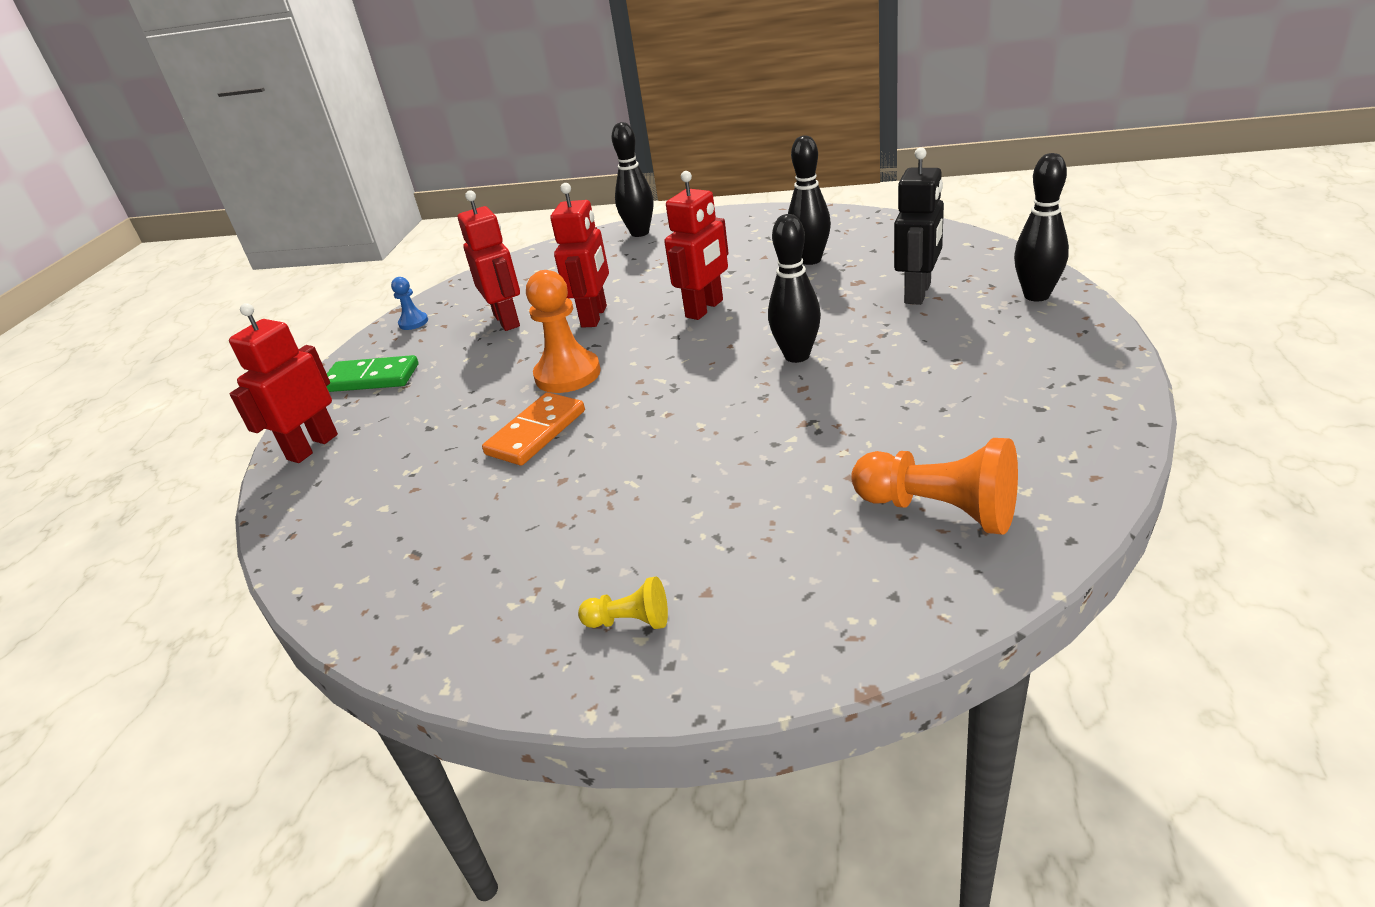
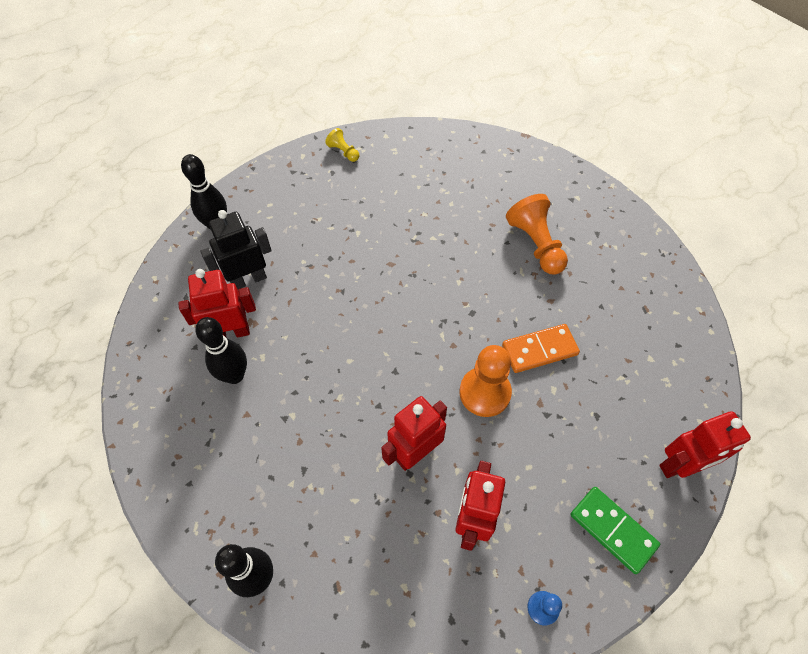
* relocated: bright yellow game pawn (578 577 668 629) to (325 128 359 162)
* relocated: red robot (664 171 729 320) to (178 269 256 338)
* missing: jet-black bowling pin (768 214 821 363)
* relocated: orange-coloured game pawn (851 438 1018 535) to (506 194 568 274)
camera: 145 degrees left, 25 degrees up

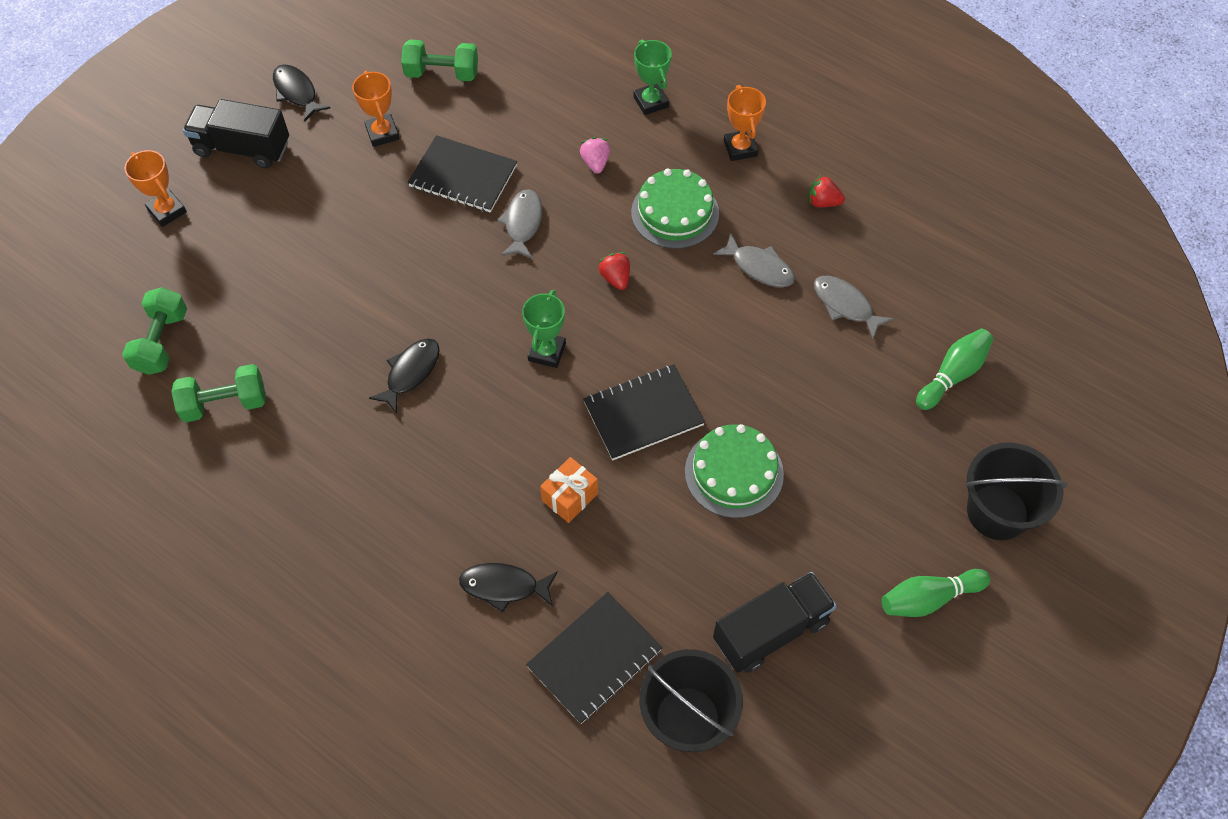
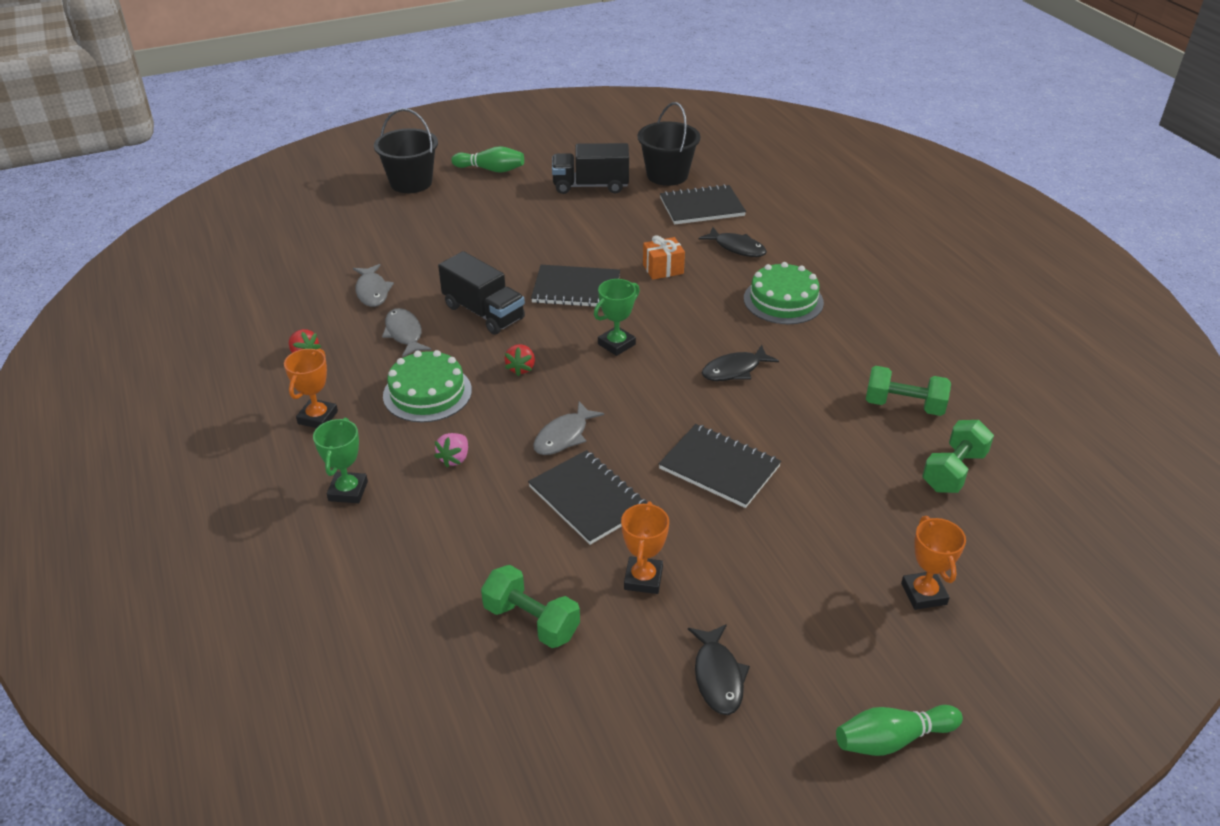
* relocated: jet-black lorry (183 99 289 168) to (438 251 525 335)
* relocated: emerald gateau (685 424 784 518) to (744 262 824 324)
* relocated: emerald bowling pin (916 329 993 410) to (836 705 963 756)
* appeared: jet-black exercise book (659 424 781 508)
camera: 150 degrees left, 20 degrees down

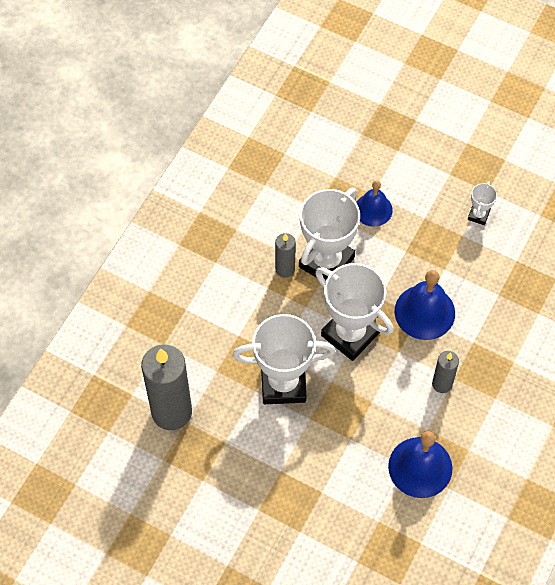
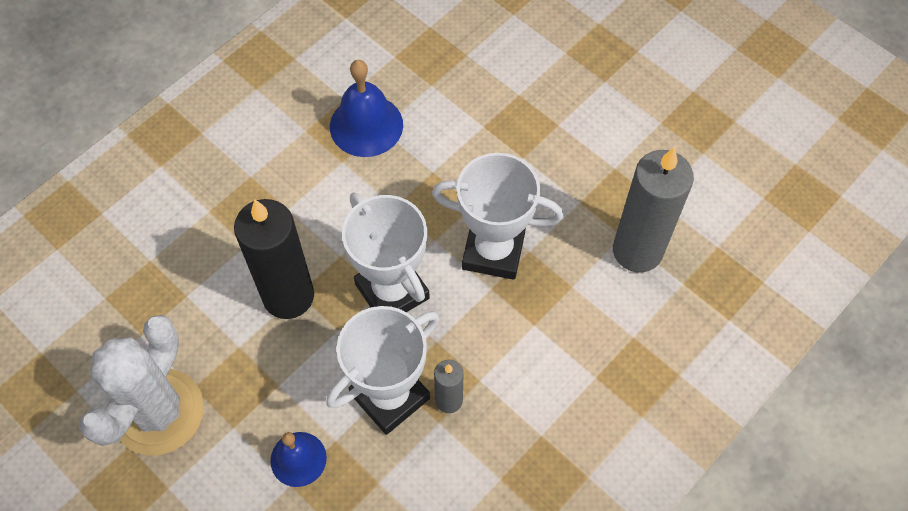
* exchanged: blue bell (394 270 455 340) to jet-black candle (234 199 314 319)
* missing: grey candle (432 351 459 393)
* exchanged: pure white trophy (468 181 497 225) to pure white cactus (79 315 204 456)
camera: 165 degrees left, 0 degrees up

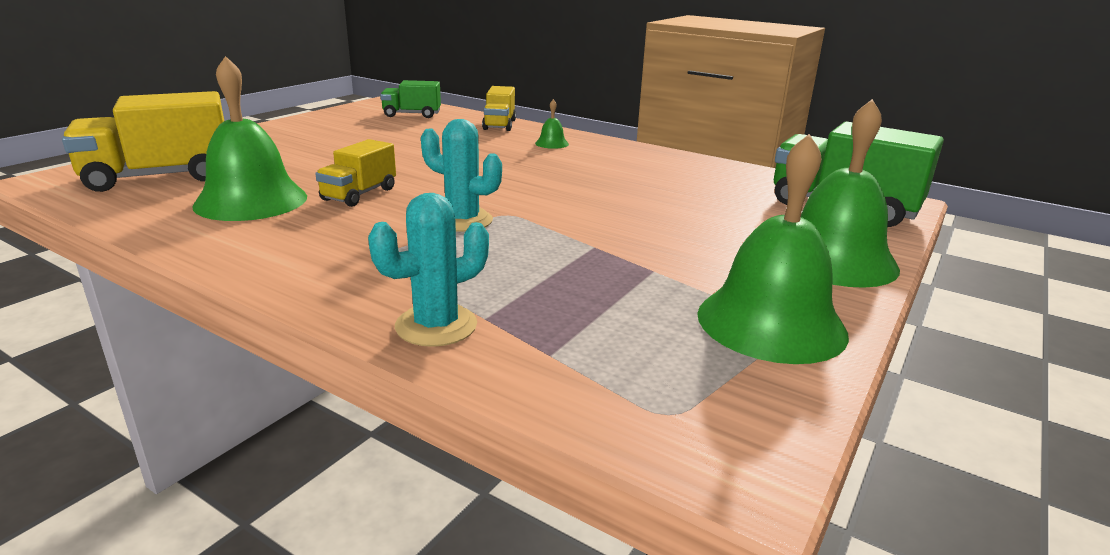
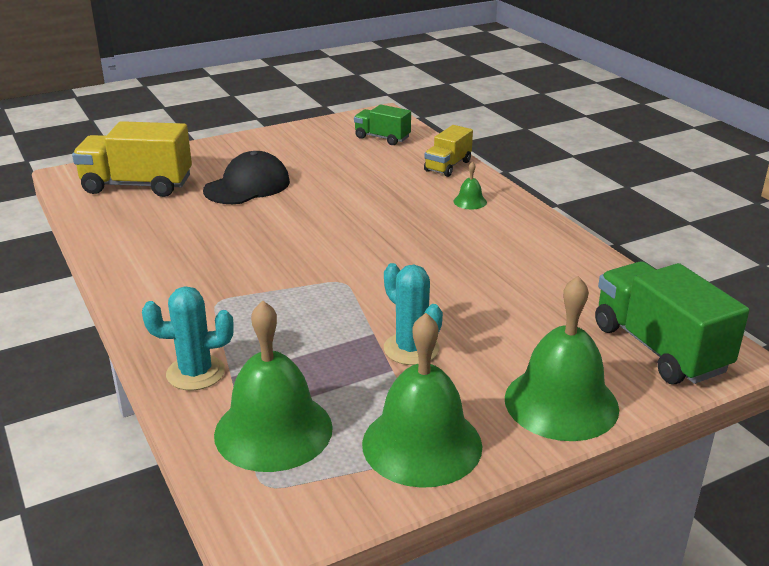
* relocated: emerald bell (192 56 307 221) to (214 300 333 472)
* missing: bright yellow lorry (315 139 396 207)
* relocated: aqua cactus (421 119 502 232) to (384 263 443 365)
* appeared: jet-black baseball cap (203 151 290 204)
camera: 30 degrees right, 5 degrees up

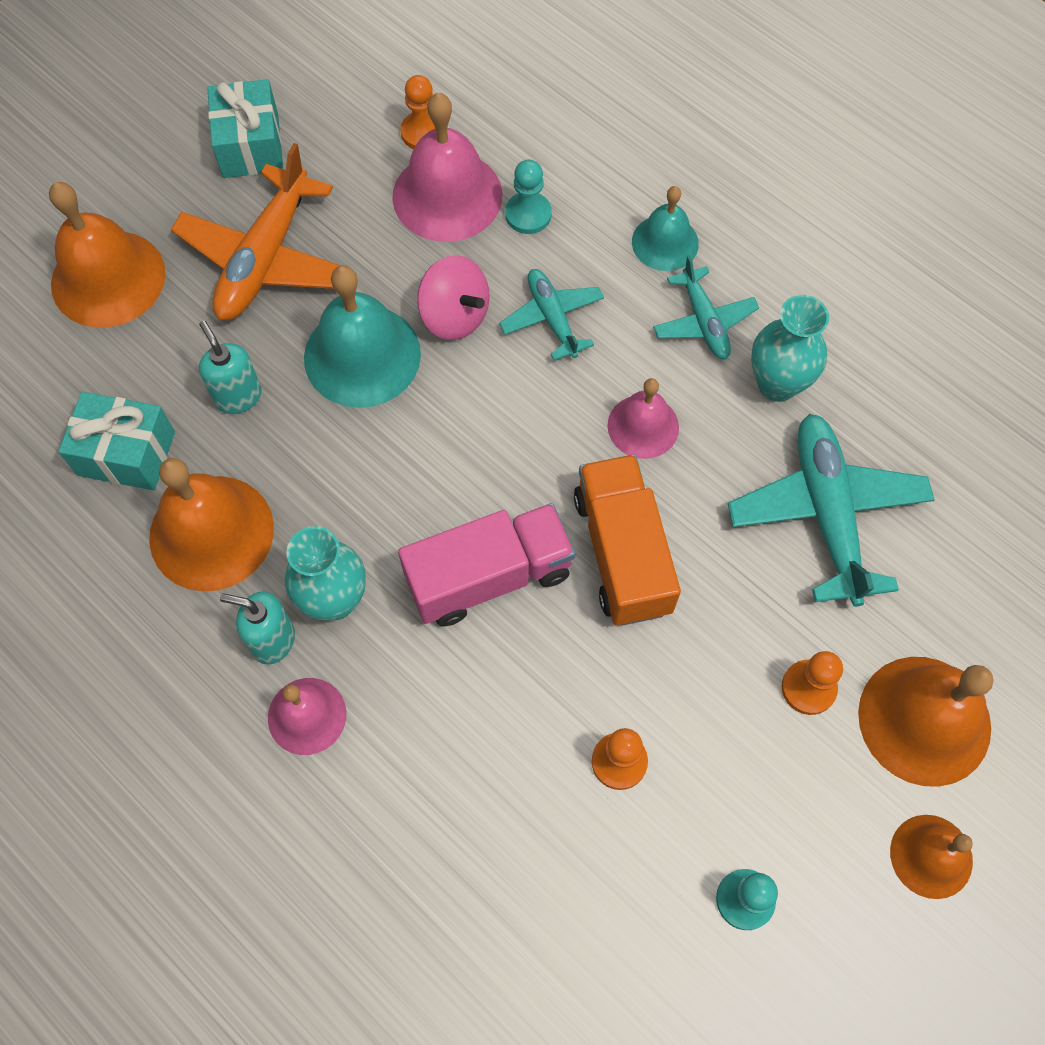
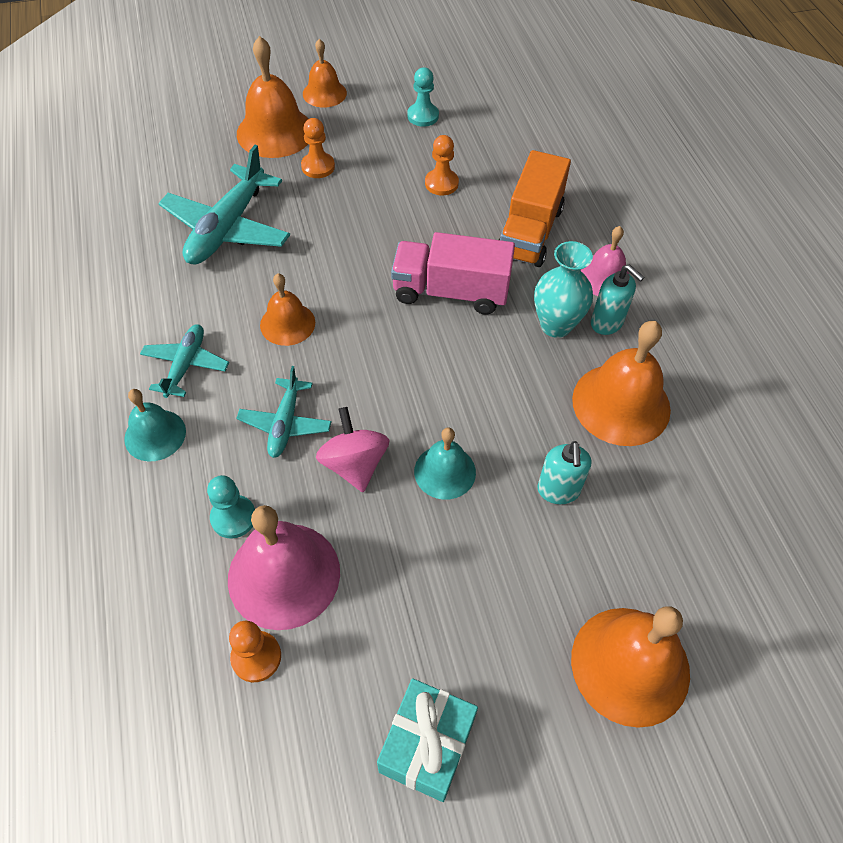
* missing: aqua gift (58 392 175 490)
* missing: orange-coloured aeroplane (171 143 341 320)
* size: aqua bell (304 265 421 408) = (414 427 476 499) x0.60
* relocated: orange-coloured lorry (574 455 681 625) to (499 150 571 267)
* colour: rosy bell (608 378 679 459) to orange-coloured bell (260 274 315 346)
* missing: aqua flower vase (751 295 829 402)
camera: 150 degrees left, 10 degrees down

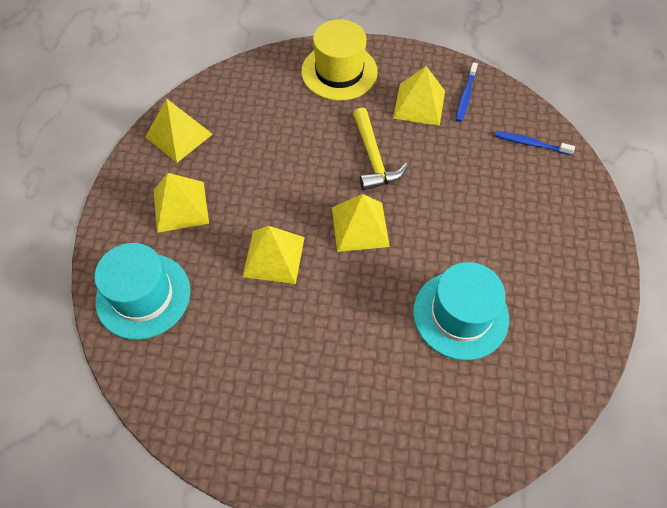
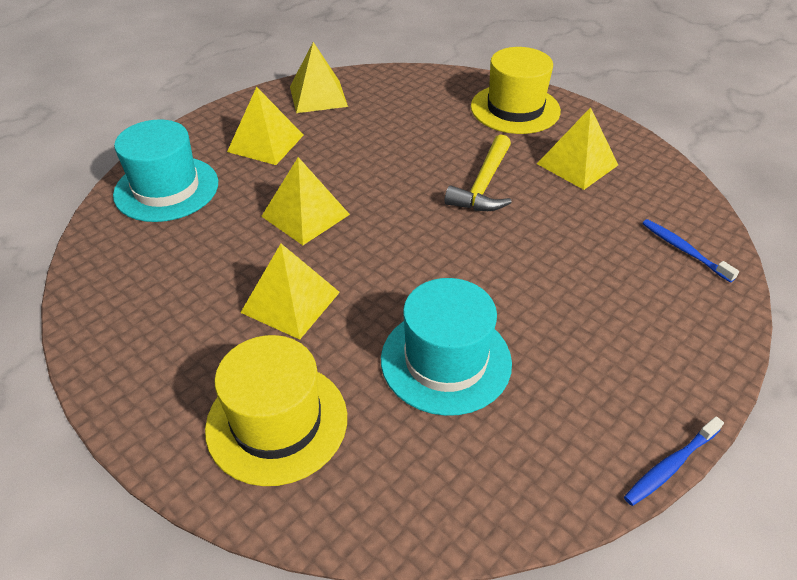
* relocated: bright yellow pyramid shape (332 194 390 252) to (240 244 340 340)
* relocated: blue dental brush (456 62 478 122) to (624 416 724 506)
* appeared: bright yellow top hat (205 335 347 486)
camera: 35 degrees right, 15 degrees down

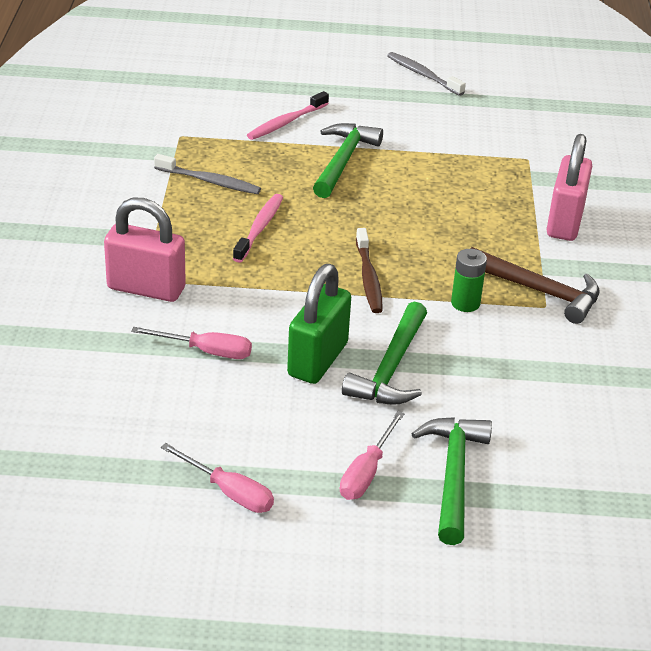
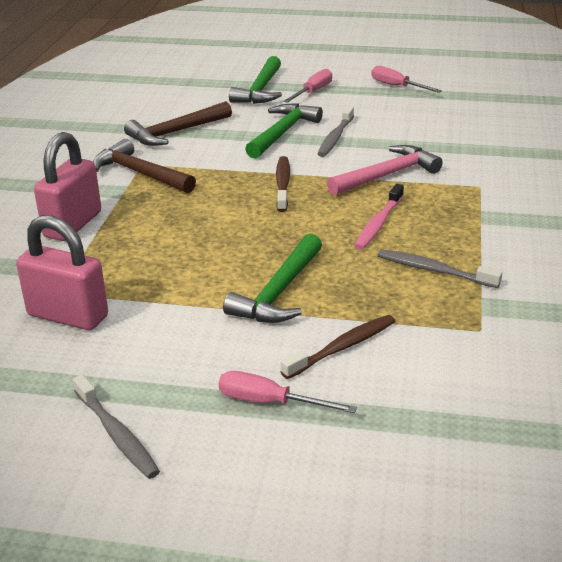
* relocated: rosy padlock (104 198 186 302) to (16 215 108 330)
* relocated: rosy hand screwdriver (131 327 252 359) to (219 371 357 413)
* colour: rosy dental brush (247 91 329 140) to brown dental brush (281 315 395 379)
* exchanged: emerald padlock (287 264 351 384) to grey dental brush (318 106 354 157)
* missing: emerald power cell (451 249 487 312)
* appeared: brown carpenter's hammer (124 101 232 146)
* appeared: rosy carpenter's hammer (327 145 443 195)
camera: 170 degrees left, 5 degrees down

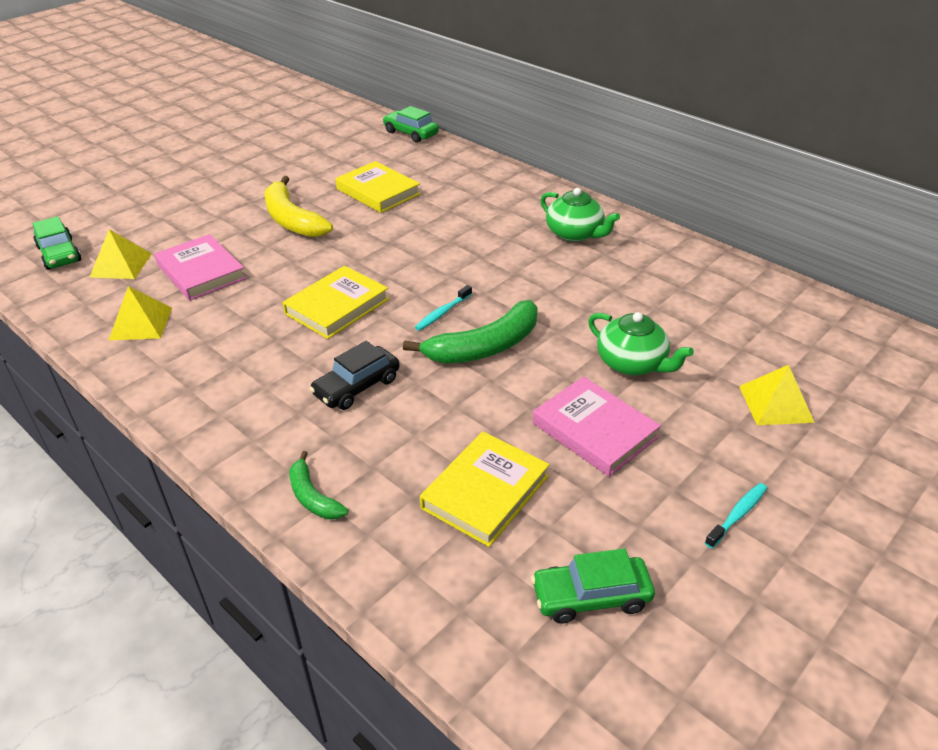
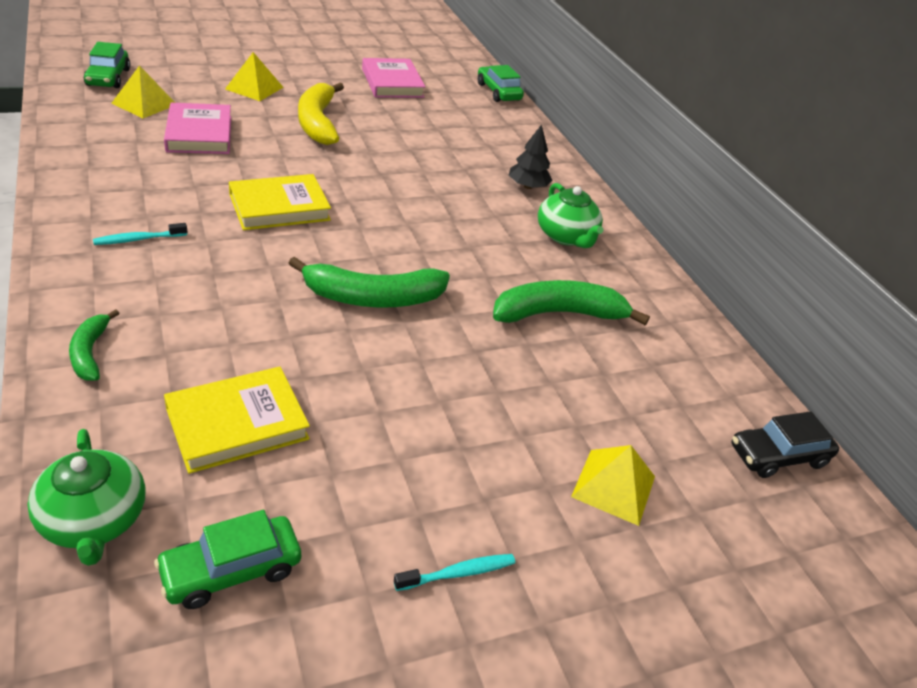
* relocated: bright yellow pyramid shape (109 286 172 340) to (225 52 284 101)
* relocated: jet-black car (309 341 400 410) to (731 411 839 478)
* missing: bright yellow hardback (335 161 421 213)
* relocated: aqua dental brush (415 285 472 331) to (93 223 187 245)
* spun: emerald car (531 548 655 624) = (154 510 301 609) 45 degrees counterclockwise
* relocated: rosy hardback (533 376 661 477) to (362 58 426 98)
* relocated: emerald teapot (588 312 694 375) to (27 429 146 566)
* appeared: emerald toy banana (493 280 650 325)
* appeared: jet-black toy tree (509 124 553 189)
camera: 20 degrees right, 0 degrees up

